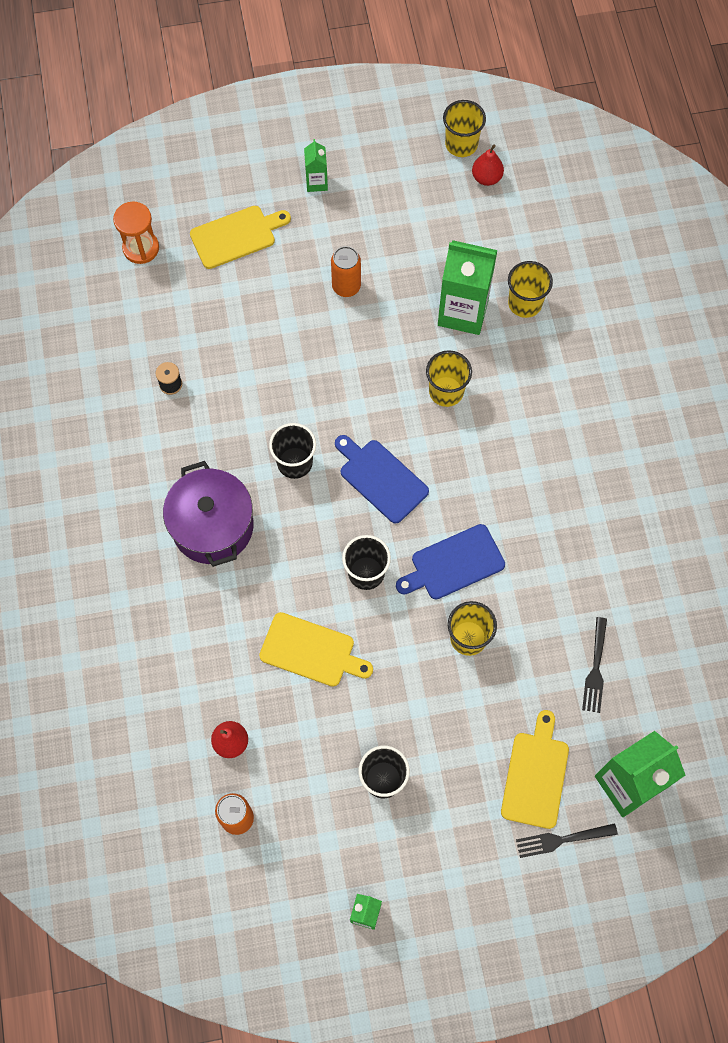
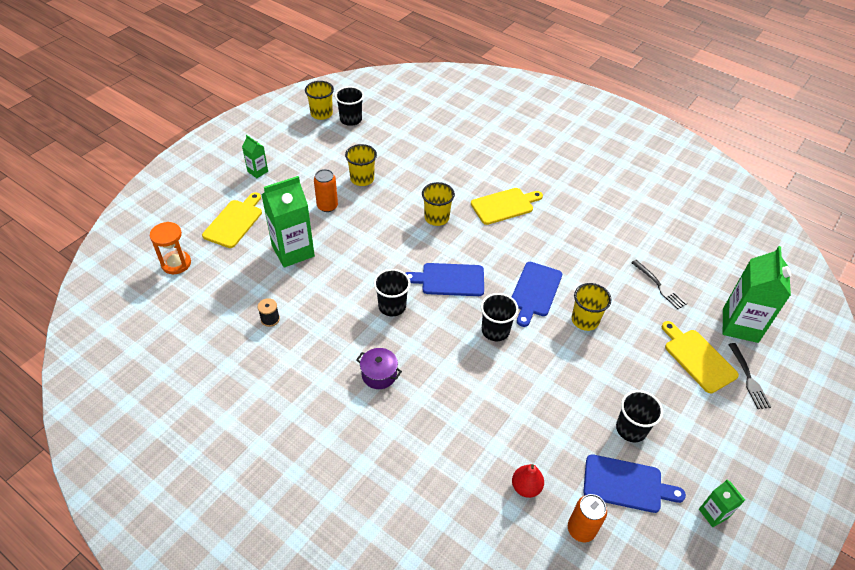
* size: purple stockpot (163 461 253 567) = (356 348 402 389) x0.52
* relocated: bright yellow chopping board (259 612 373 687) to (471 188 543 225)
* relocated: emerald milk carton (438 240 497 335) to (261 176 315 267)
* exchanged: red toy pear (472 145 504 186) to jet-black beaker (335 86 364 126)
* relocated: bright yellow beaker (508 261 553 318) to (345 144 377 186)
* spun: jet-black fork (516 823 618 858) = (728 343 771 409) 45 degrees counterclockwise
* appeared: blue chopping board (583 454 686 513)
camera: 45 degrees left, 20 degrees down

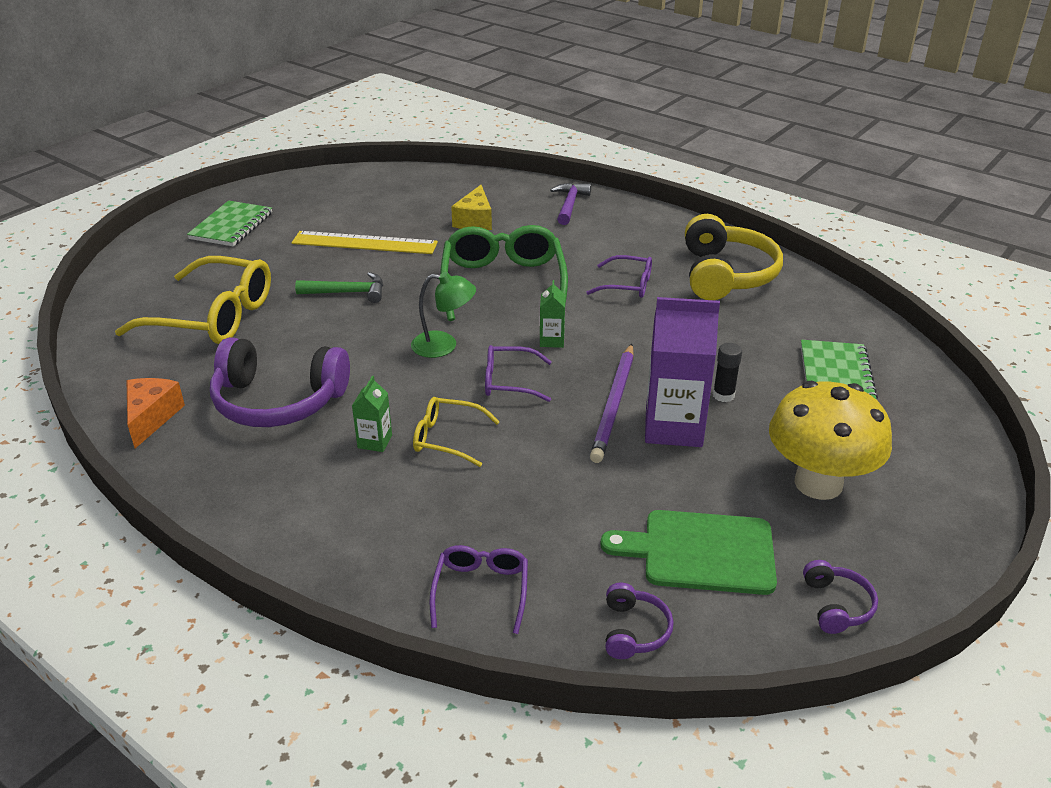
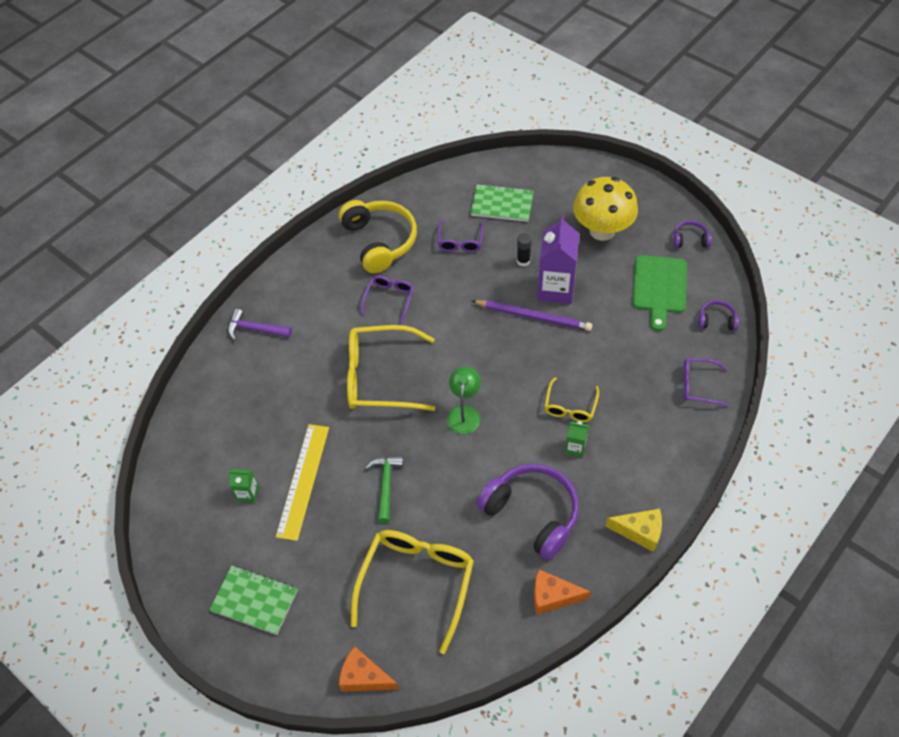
* spun: purple headset (210 337 350 427) = (476 464 579 560) 60 degrees counterclockwise
* colour: emerald spectacles (440 225 568 321) to bright yellow spectacles (347 325 435 411)
* relocated: bright yellow cheese (451 185 492 230) to (605 508 662 552)
* relocated: purple spectacles (485 345 552 402) to (438 220 484 252)
* relocated: emerald milk carton (540 280 565 348) to (229 469 259 503)
* spun: bright yellow headset (685 214 783 300) = (339 200 417 273) 60 degrees clockwise
* appeared: orange-coloured cheese (339 646 399 692)
camera: 85 degrees left, 20 degrees up

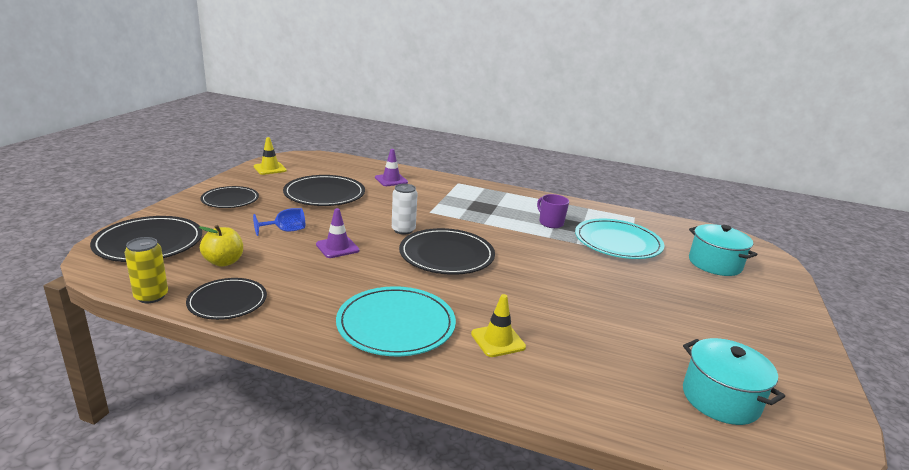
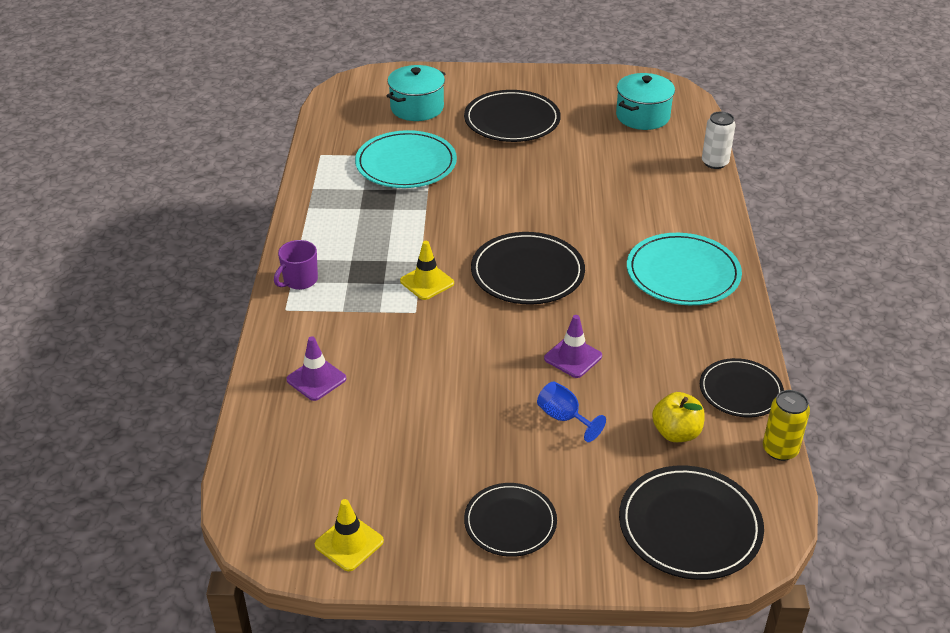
* relocated: jet-black plate (283 175 365 206) to (464 90 561 142)
* relocated: pure white tin (392 184 418 235) to (702 111 736 169)
* relocated: bright yellow road cone (471 294 526 357) to (400 241 454 300)
* relocated: purple mug (537 194 569 228) to (274 240 318 290)
camera: 105 degrees left, 15 degrees up

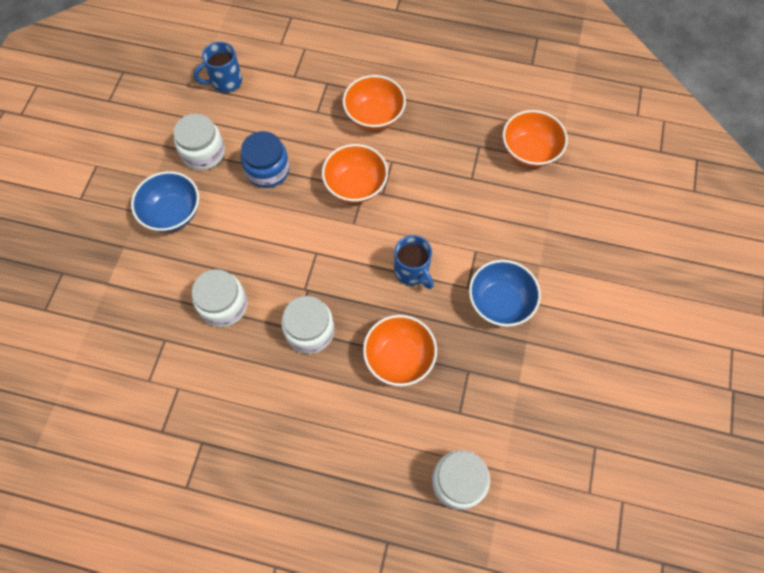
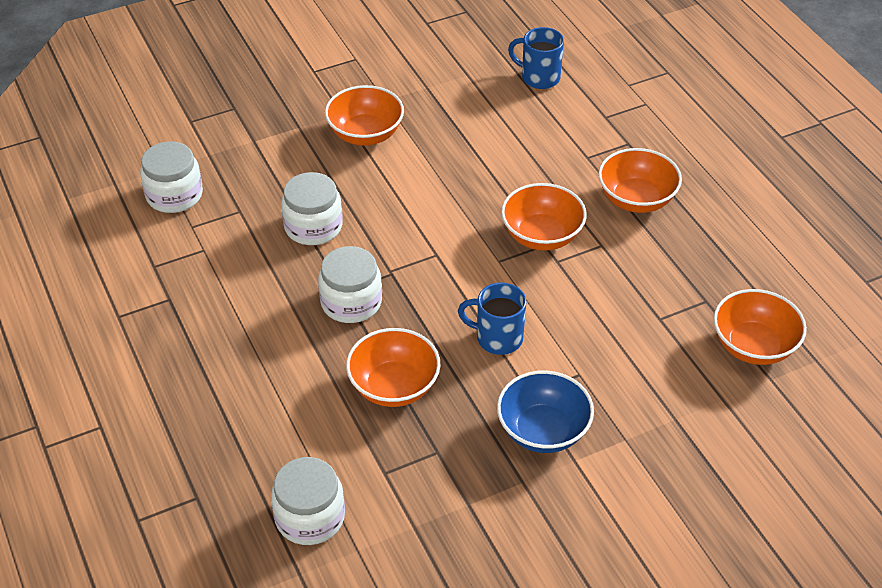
* colour: blue serving bowl (131 171 199 232) to orange-coloured serving bowl (325 85 404 146)
* relocated: pure white jar (173 114 225 170) to (140 141 203 213)
* missing: blue jar (240 131 290 188)
* spun: blue mug (394 235 434 289) = (458 282 527 355) 90 degrees clockwise
camera: 50 degrees right, 20 degrees down

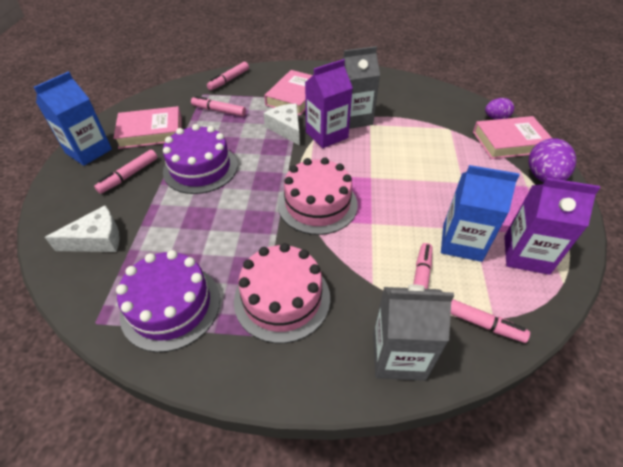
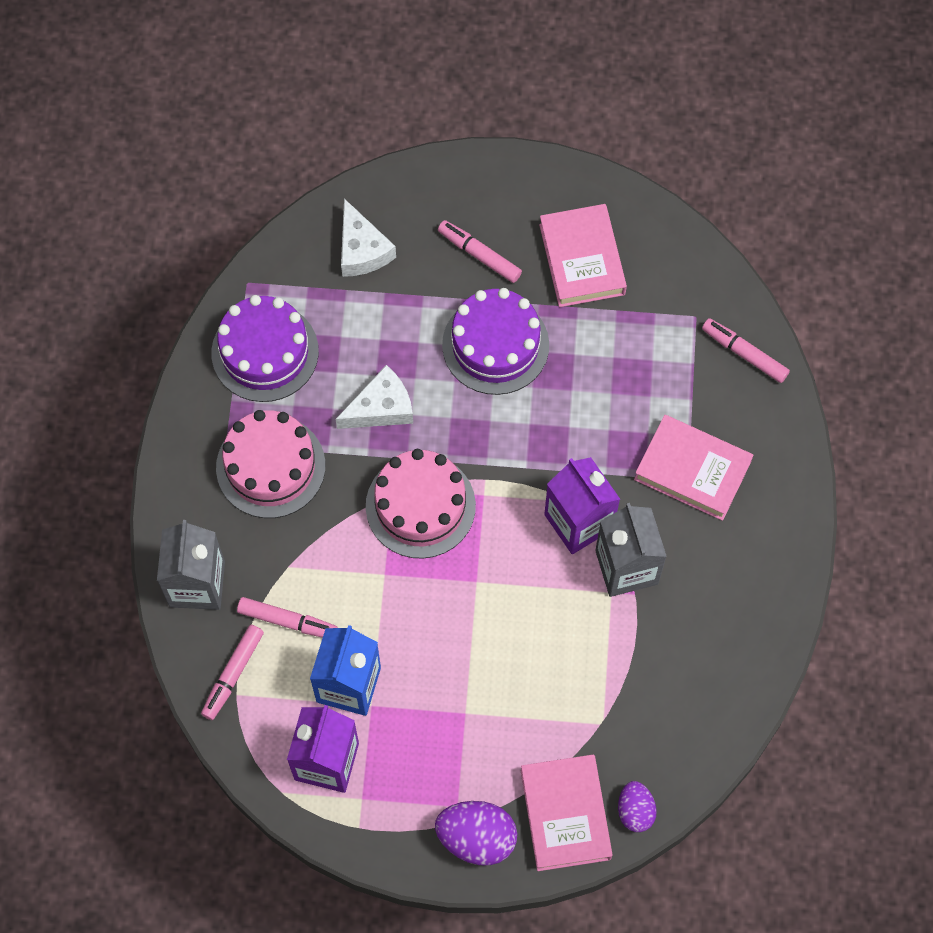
* missing: blue milk carton (34 71 112 166)
* missing: rosy felt pen (191 96 246 116)
* relocated: pure white cheese (263 103 300 145) to (336 365 413 429)
camera: 90 degrees right, 20 degrees up

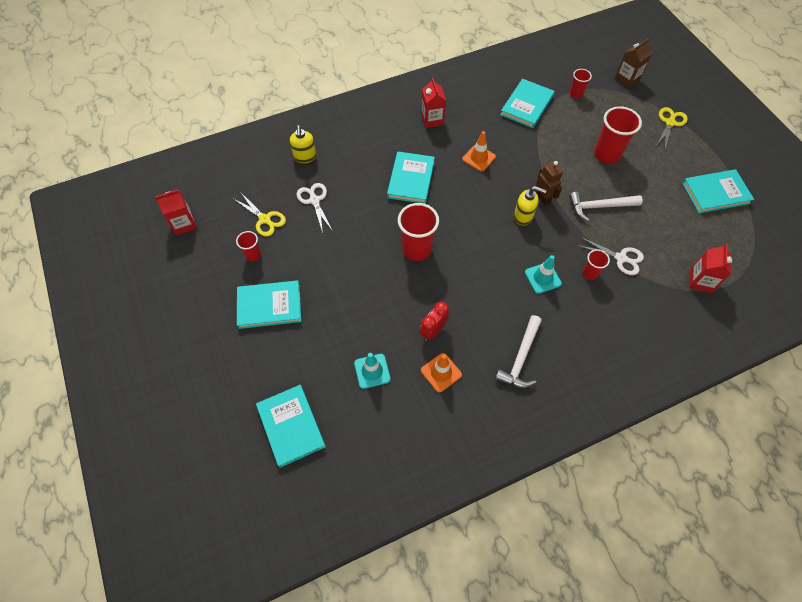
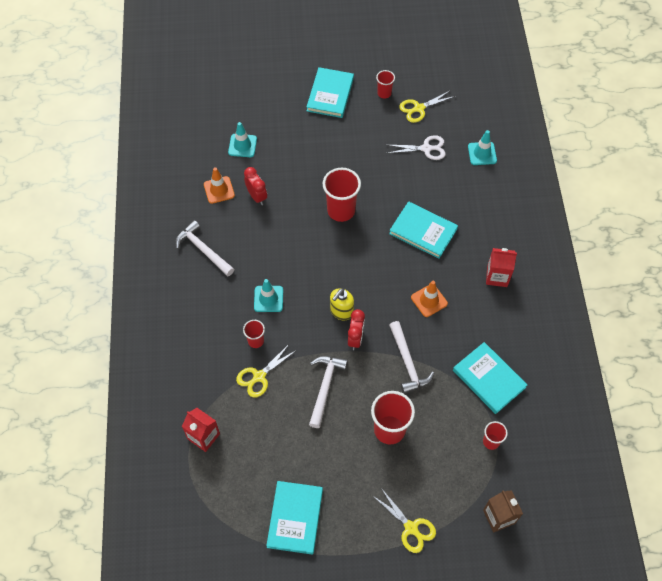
* missing: red milk carton (155 189 197 235)
* missing: aqua hardback (256 385 326 468)
* exchanged: bright yellow soap pump (290 125 316 163) to aqua road cone (468 130 497 165)
* exchanged: brown robot (536 161 563 206) to red bedside clock (348 309 365 350)
* colour: pure white pair of scissors (577 237 644 275) to bright yellow pair of scissors (236 343 297 398)
* appeared: pure white carpenter's hammer (389 321 434 394)
camera: 110 degrees right, 0 degrees up

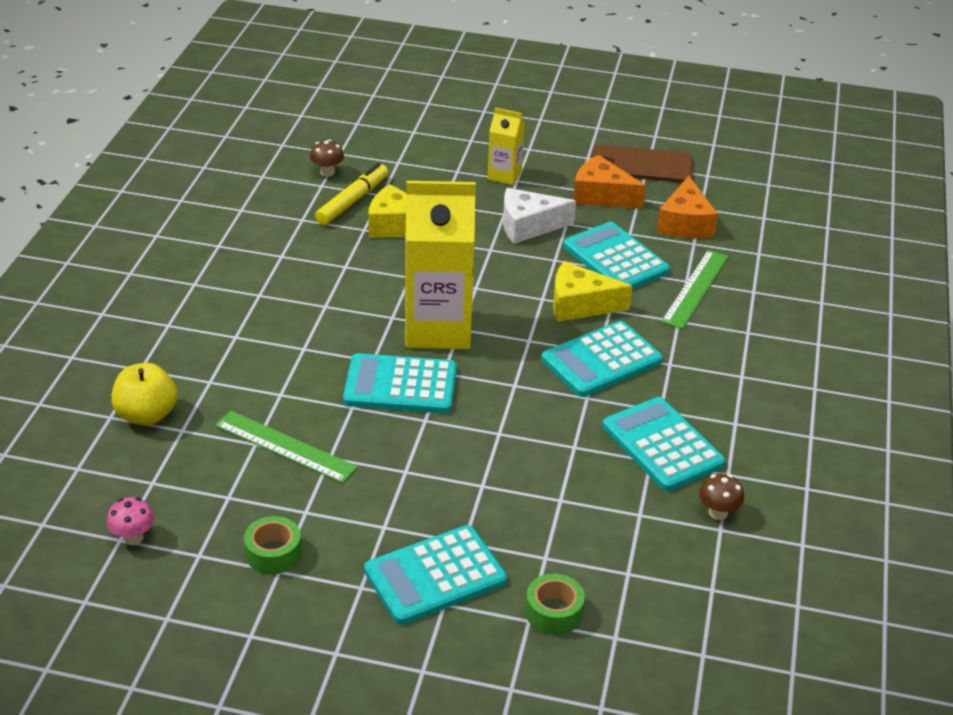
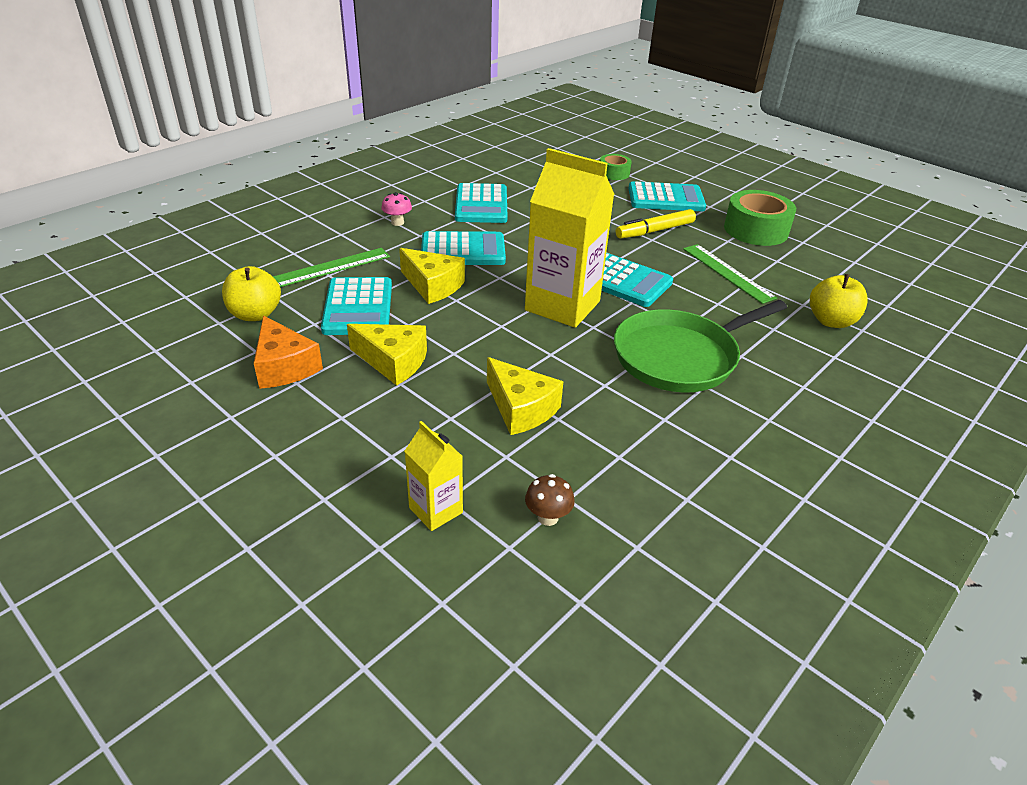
* relocated: rosy toadstool (107 497 154 545) to (381 192 412 226)
* size: emerald roll of tape (244 516 302 574) = (724 190 796 246) x1.81
* relocated: bright yellow felt pen (315 163 388 225) to (616 209 696 239)
* relocated: bright yellow milk carton (488 108 525 185) to (405 421 463 531)
* colour: pure white cheese (503 188 576 244) to bright yellow cheese (347 324 427 386)
* missing: brown mobile phone (592 145 693 183)
* exchanged: orange-coloured cheese (657 176 718 238) to bright yellow apple (222 266 281 321)
* missing: brown toadstool (699 474 744 520)
* appeared: emerald frying pan (614 300 787 392)
camera: 150 degrees left, 0 degrees up

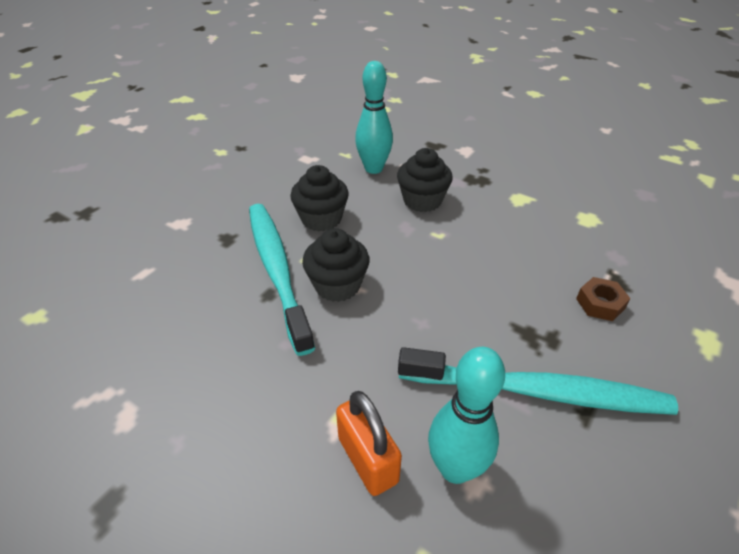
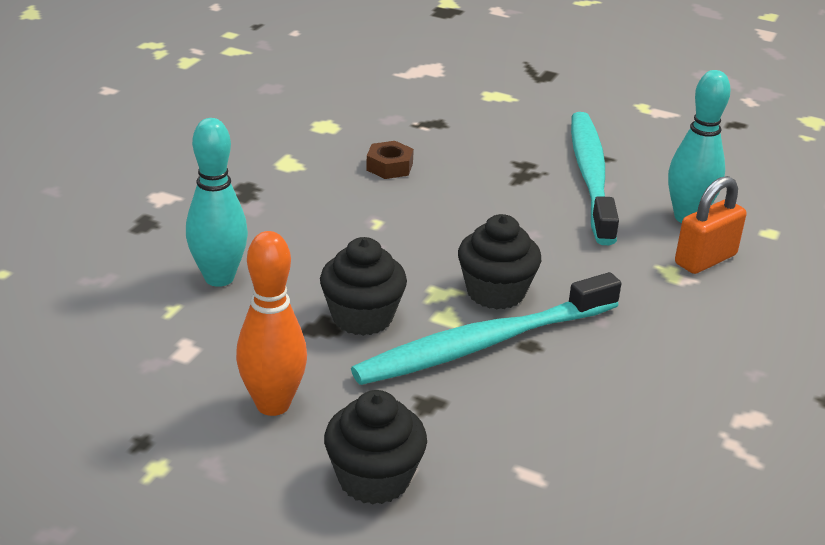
* relocated: jet-black cupcake (397 148 453 212) to (324 390 427 505)
* relocated: brown hexagon nut (576 277 631 321) to (366 141 414 179)
* appeared: orange-coloured bowling pin (236 231 307 416)
camera: 100 degrees left, 10 degrees down

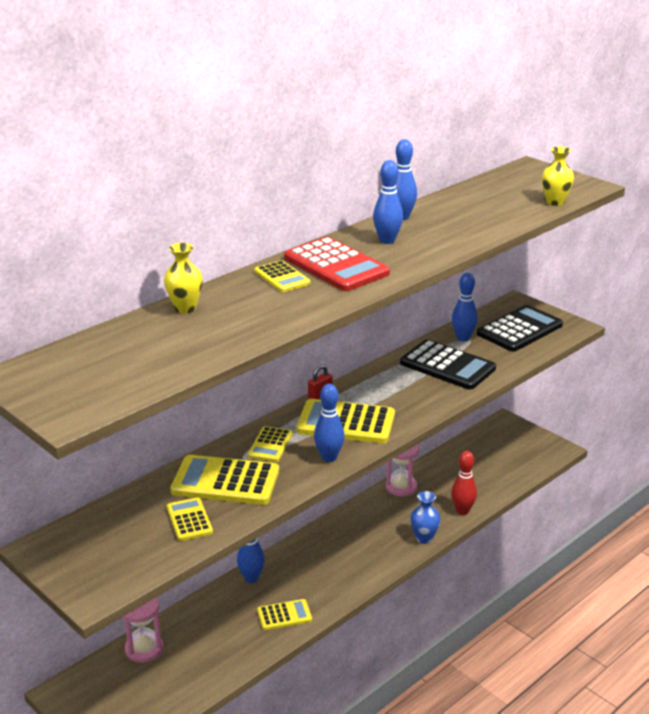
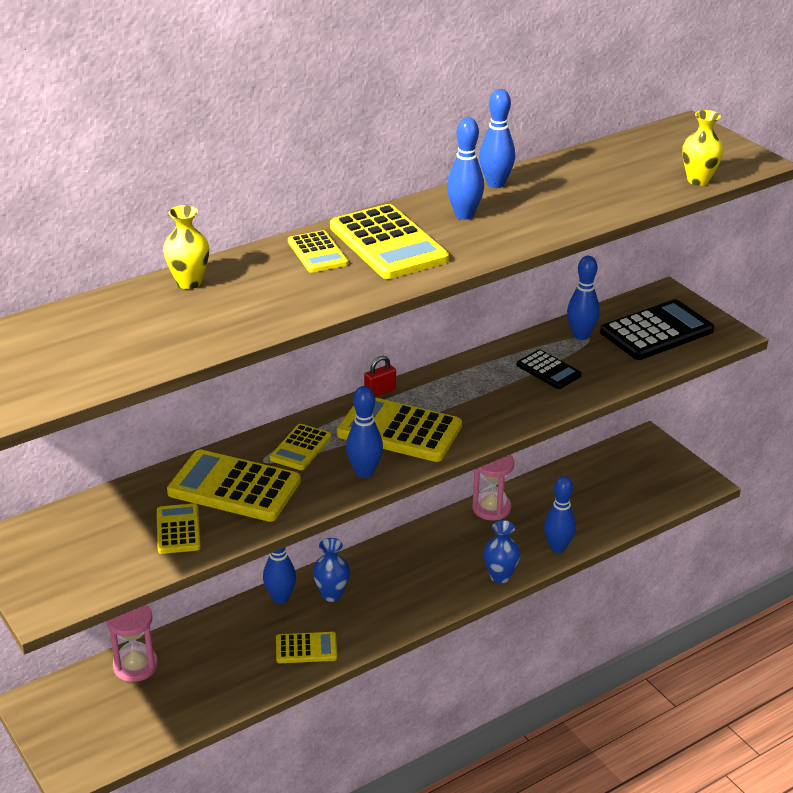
* colour: red adding machine (284 237 390 291) to bright yellow adding machine (330 204 449 279)
* size: jet-black adding machine (400 339 496 390) = (516 349 582 389) x0.56
* colour: red bowling pin (451 451 477 515) to blue bowling pin (544 476 576 553)
* appeared: blue flower vase (313 538 350 602)
camera: 10 degrees right, 5 degrees up

